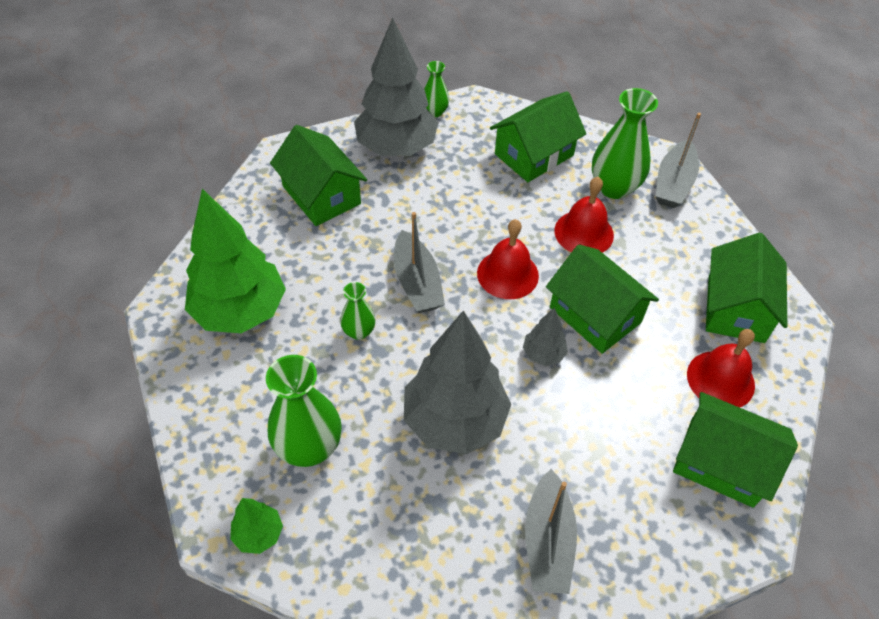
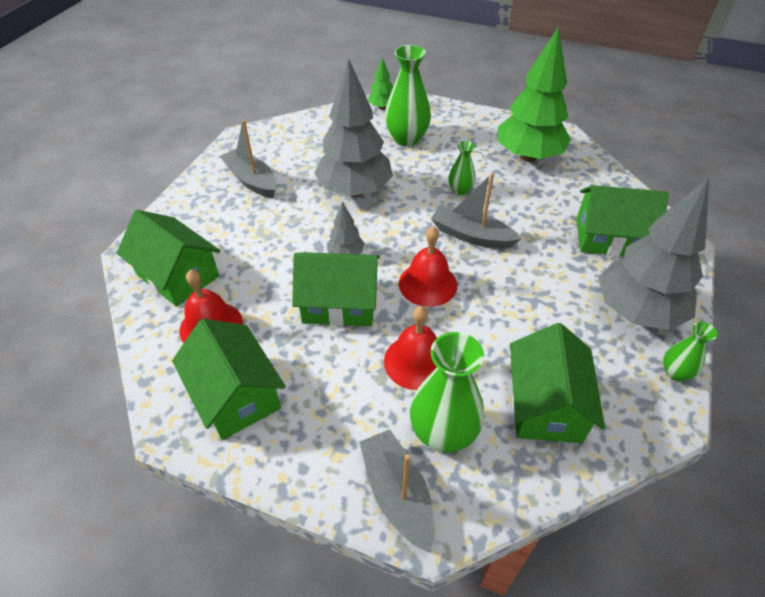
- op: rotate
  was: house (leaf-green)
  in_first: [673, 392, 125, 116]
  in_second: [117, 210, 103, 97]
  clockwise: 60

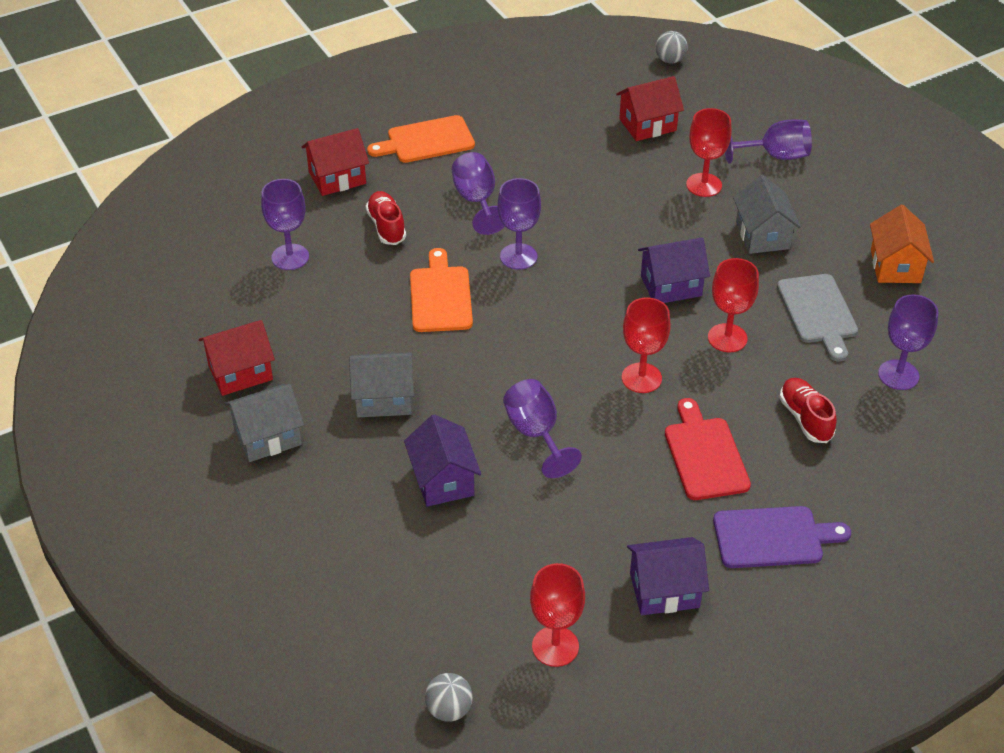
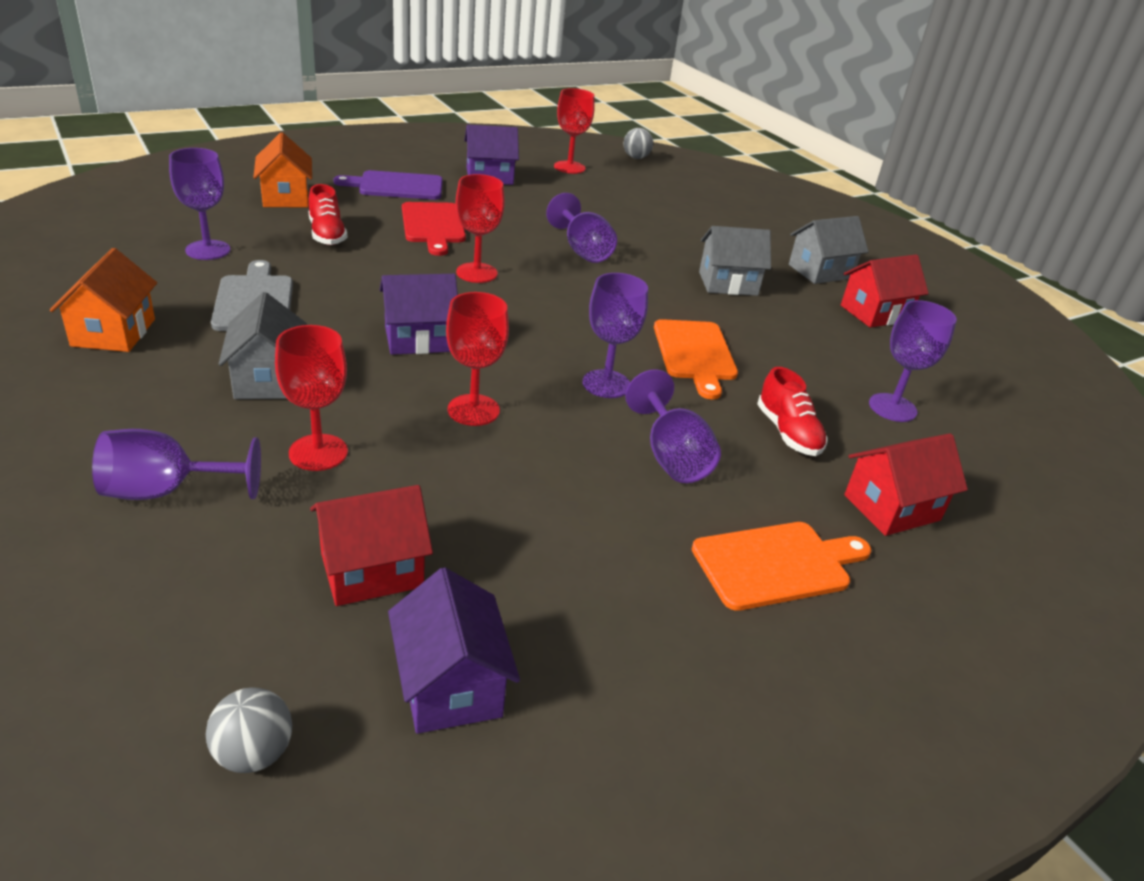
- op: insert
  now: house (orange)
  in_second: [253, 132, 59, 75]
- op: move
  was: house (violet)
  in_first: [404, 414, 77, 93]
  in_second: [388, 567, 132, 167]
- op: move
  was: goblet (scarlet)
  in_first: [708, 258, 51, 94]
  in_second: [446, 292, 63, 134]

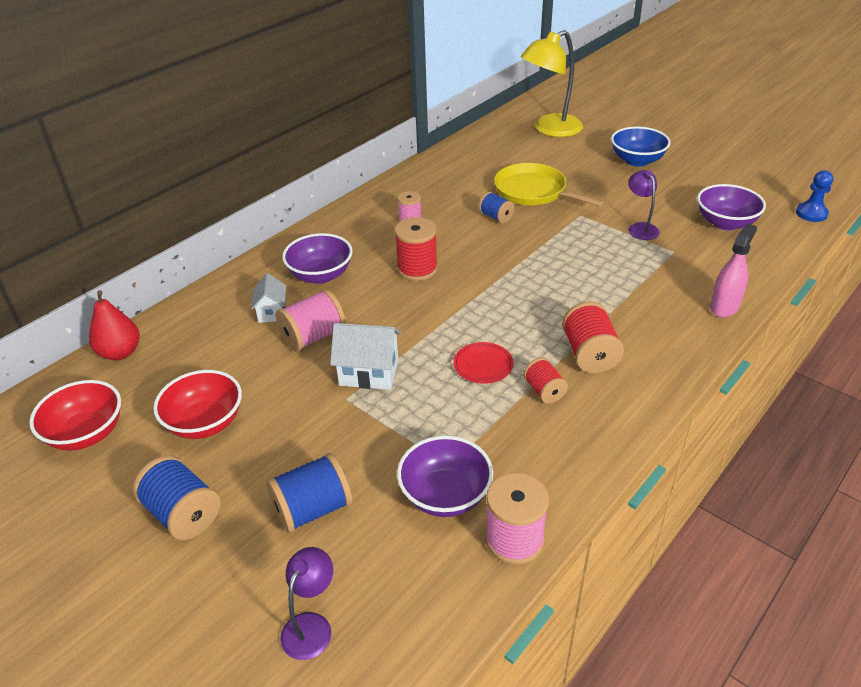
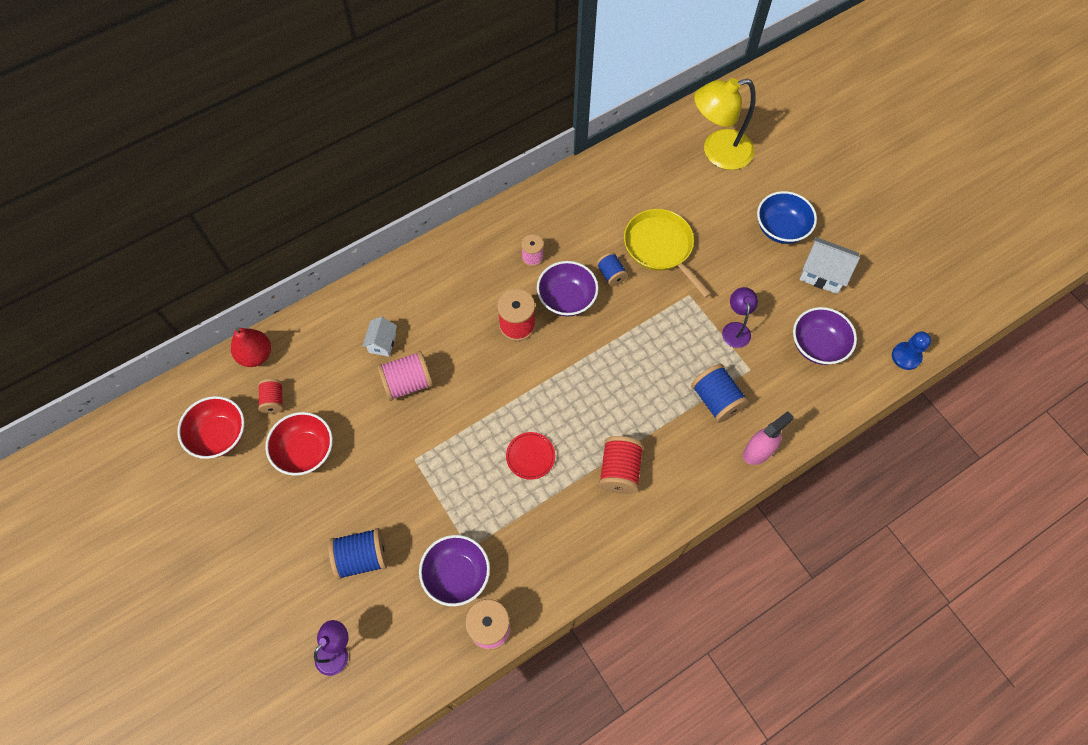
- op: move
  was: spool (blue)
  in_first: [133, 455, 88, 85]
  in_second: [691, 364, 58, 59]
- op: move
  was: serving bowl (violet)
  in_first: [282, 233, 71, 51]
  in_second: [537, 261, 61, 56]
- op: move
  was: house (pure white)
  in_first: [330, 323, 71, 67]
  in_second: [800, 237, 60, 57]
- op: move
  was: spool (scarlet)
  in_first: [523, 357, 45, 46]
  in_second: [258, 379, 25, 35]

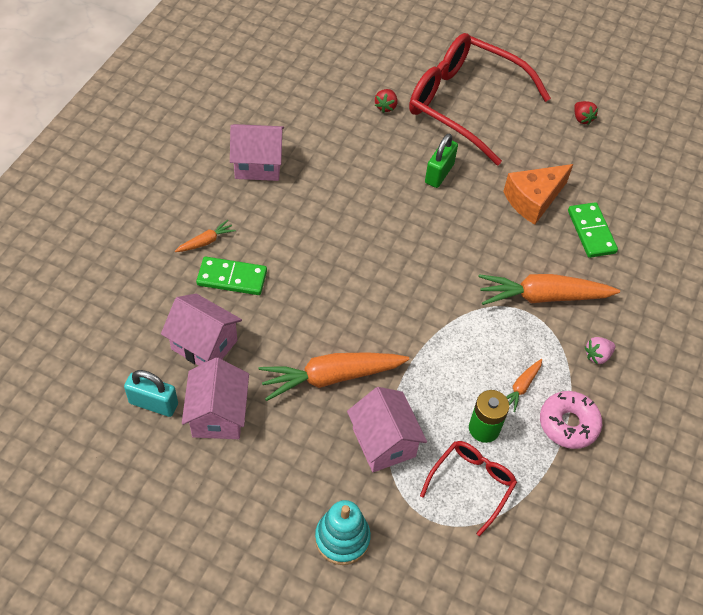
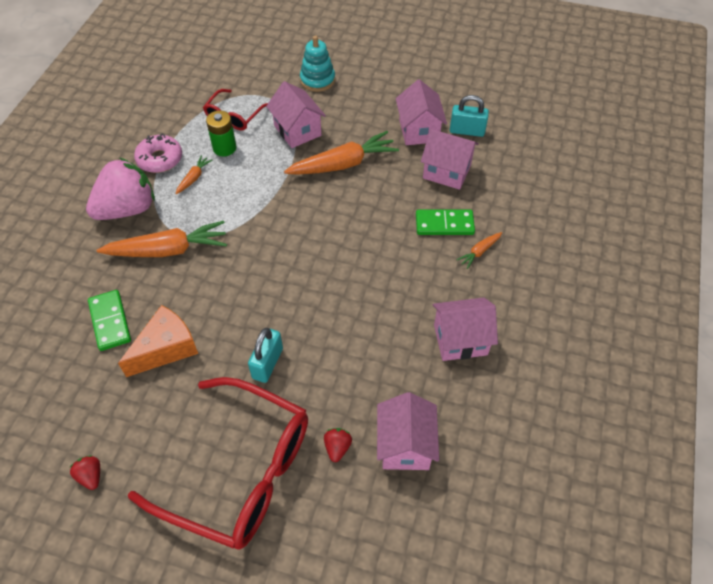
- op: insert
  now: house (rosy)
  in_second: [377, 392, 62, 78]
- op: recolor
  was: lock (leaf-green)
  now: lock (aqua)
  in_first: [425, 134, 33, 54]
  in_second: [248, 328, 35, 55]
- op: resize
  was: toy strawberry (rosy)
  in_first: [585, 337, 30, 28]
  in_second: [86, 158, 69, 62]
  ratio: 2.5

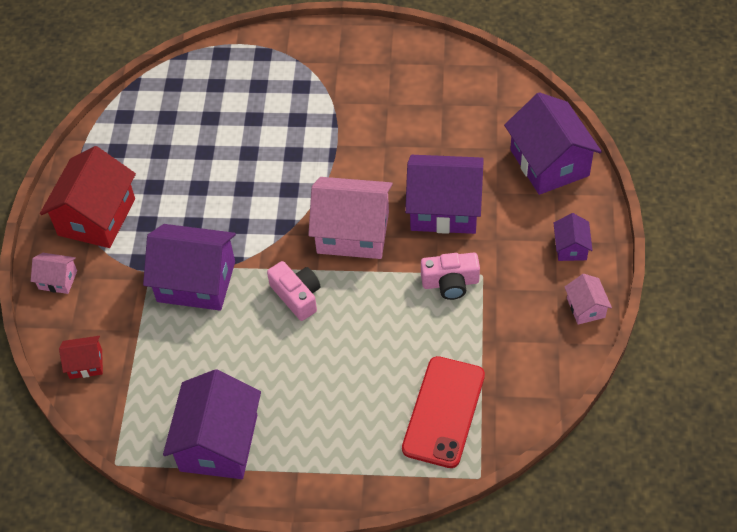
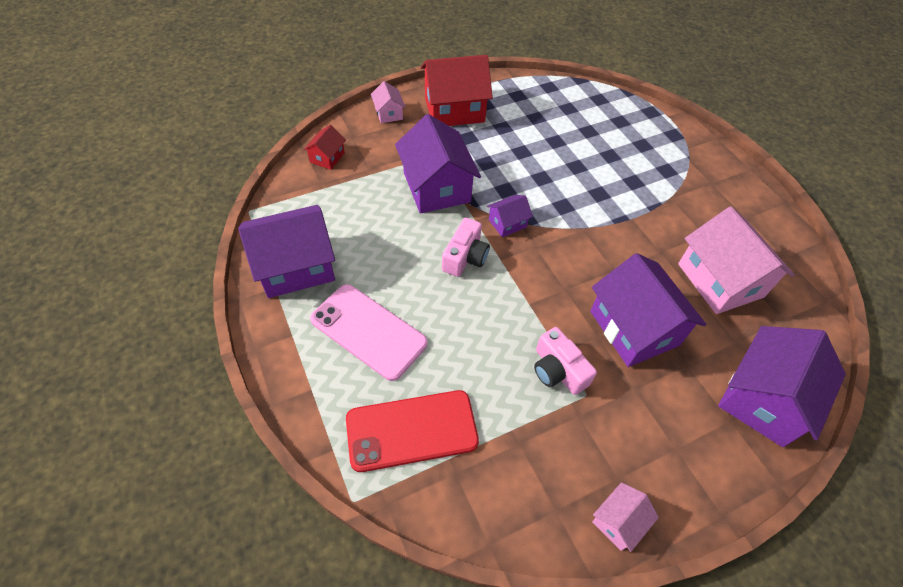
- op: insert
  now: phone (rosy)
  in_second: [310, 284, 118, 97]
- op: move
  was: house (rosy)
  in_first: [308, 177, 85, 82]
  in_second: [678, 206, 116, 108]
- op: move
  was: house (violet)
  in_first: [554, 213, 39, 48]
  in_second: [487, 195, 46, 42]
- op: rotate
  was: house (scarlet)
  in_first: [59, 336, 44, 43]
  in_second: [303, 125, 43, 45]
  clockwise: 60

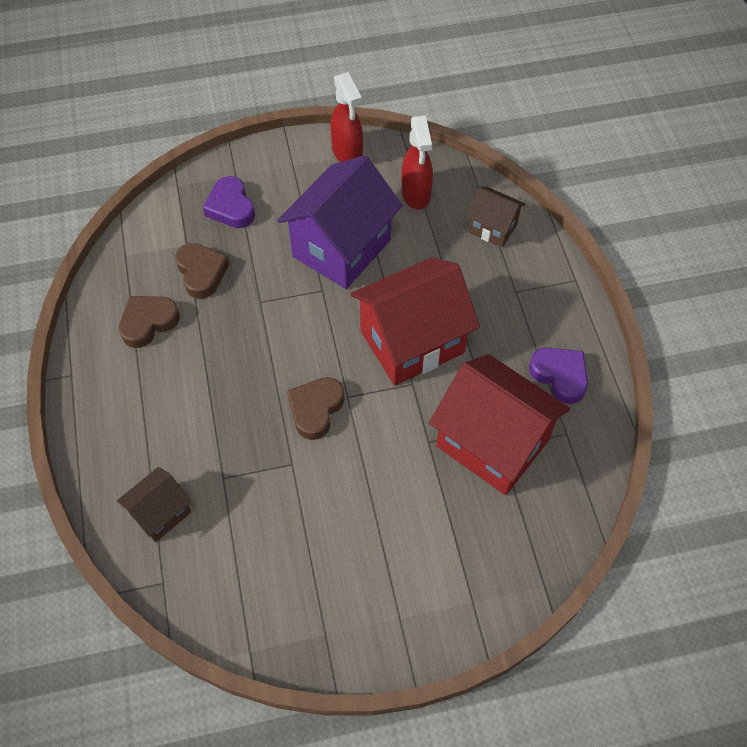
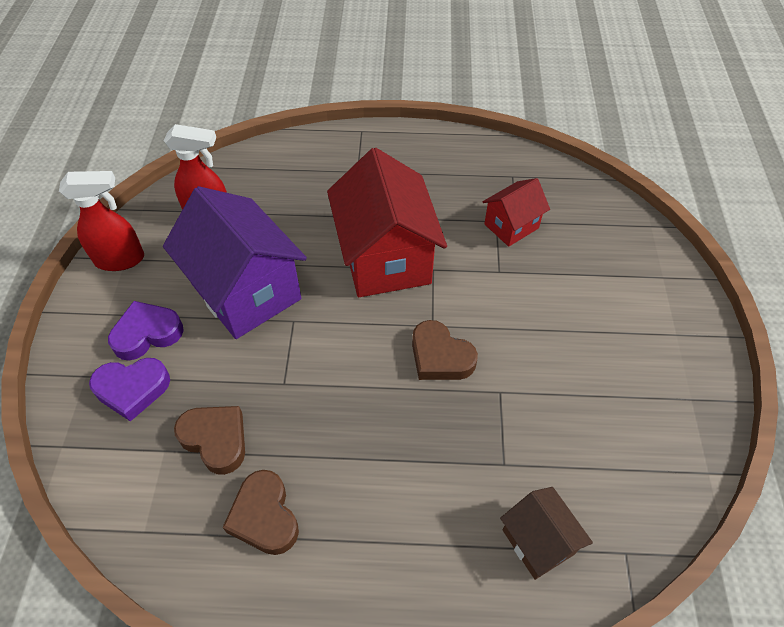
- op: delete
  was: house (russet)
  in_first: [466, 187, 60, 61]
- op: move
  was: love heart (violet)
  in_first: [529, 347, 59, 57]
  in_second: [108, 301, 76, 59]
- op: rotate
  was: love heart (russet)
  in_first: [175, 243, 54, 56]
  in_second: [174, 406, 71, 69]
  clockwise: 45
- op: resize
  was: house (scarlet)
  in_first: [429, 354, 141, 141]
  in_second: [482, 178, 68, 69]
  ratio: 0.52

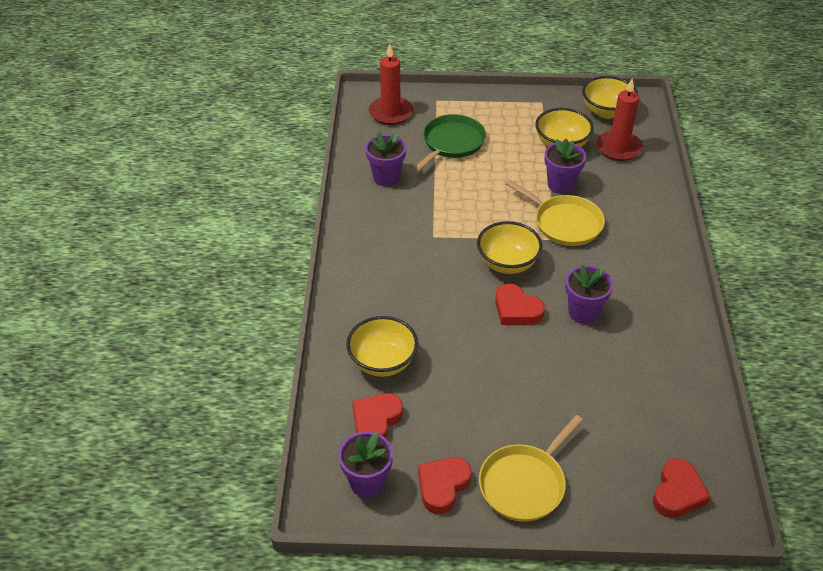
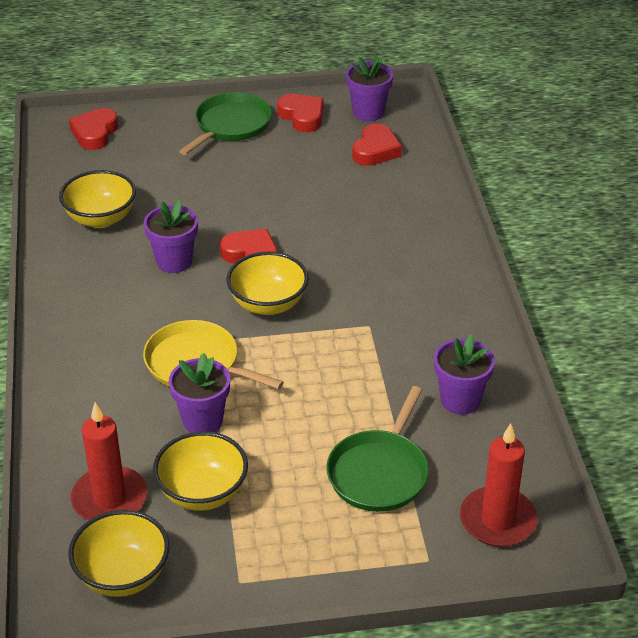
- op: move
  was: serving bowl (golden)
  in_first: [346, 316, 72, 61]
  in_second: [59, 170, 77, 58]
- op: recolor
  was: skillet (golden)
  now: skillet (leaf-green)
  in_first: [479, 415, 104, 107]
  in_second: [179, 92, 93, 63]
- op: rotate
  was: love heart (scarlet)
  in_first: [418, 457, 53, 57]
  in_second: [277, 94, 47, 38]
  clockwise: -60

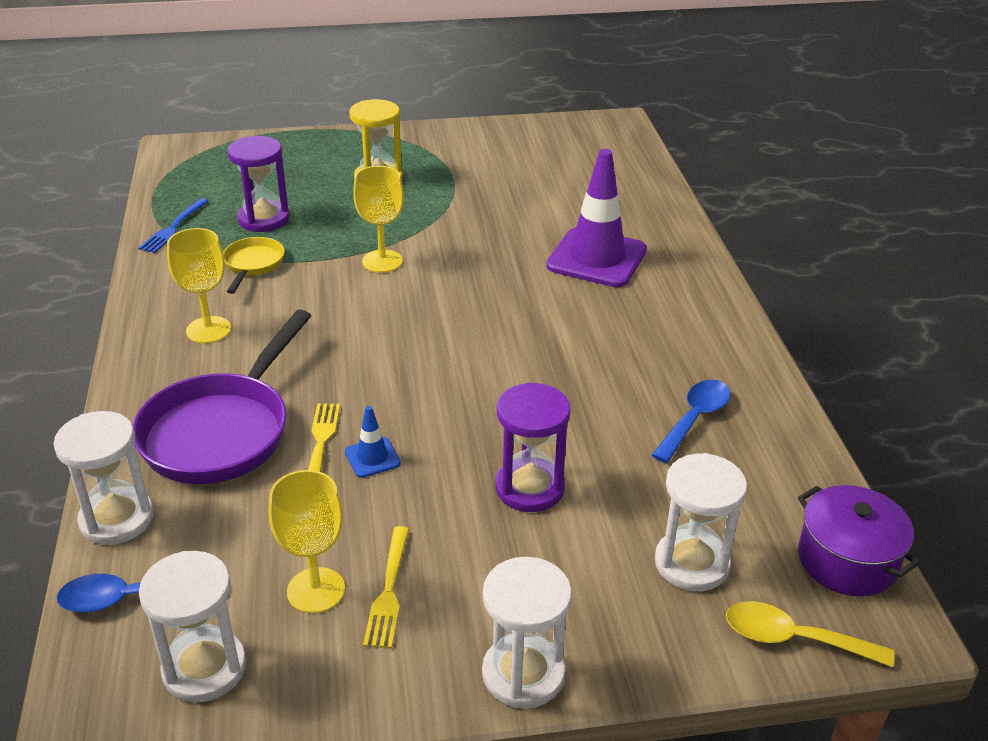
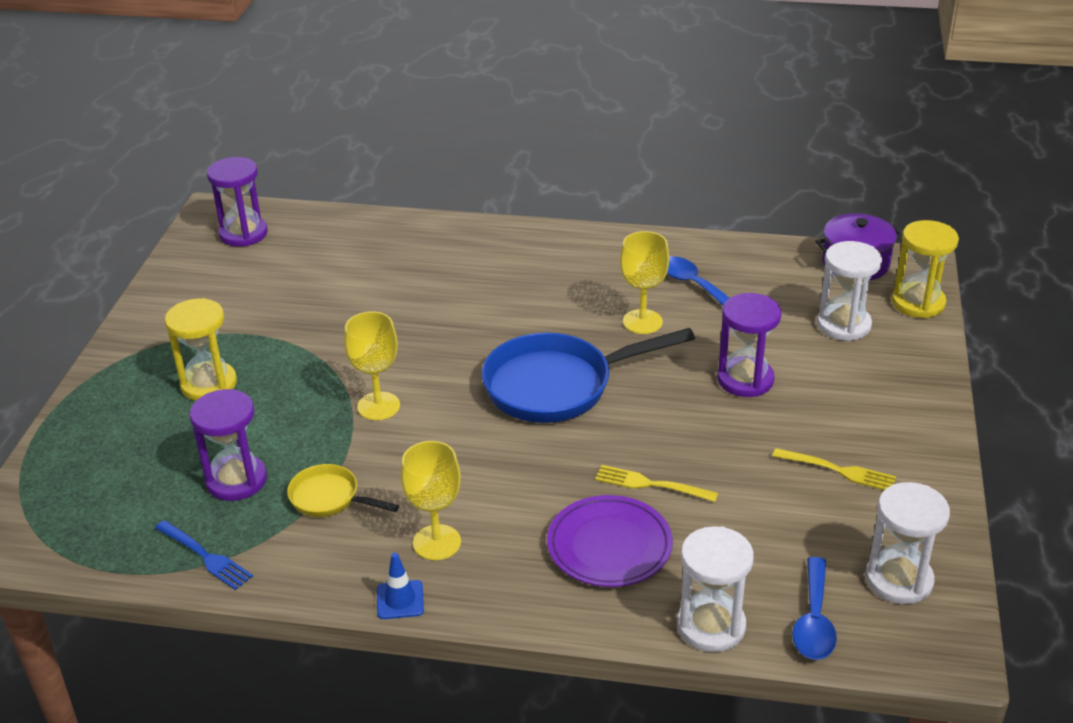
- op: delete
  was: sand timer (pure white)
  in_first: [482, 557, 90, 152]
- op: delete
  was: safety cone (violet)
  in_first: [546, 149, 101, 138]
- op: insert
  now: sand timer (violet)
  in_second: [207, 157, 61, 90]
- op: insert
  now: skillet (blue)
  in_second: [482, 328, 213, 95]
- op: move
  was: goblet (golden)
  in_first: [269, 470, 76, 143]
  in_second: [620, 231, 49, 103]
- op: move
  was: safety cone (blue)
  in_first: [345, 406, 56, 72]
  in_second: [377, 553, 47, 66]
- op: replace
  was: skillet (violet)
  now: flat dish (violet)
  in_first: [132, 309, 179, 175]
  in_second: [547, 495, 126, 92]
- op: replace
  was: tablespoon (golden)
  now: sand timer (golden)
  in_first: [726, 601, 168, 66]
  in_second: [892, 220, 67, 98]

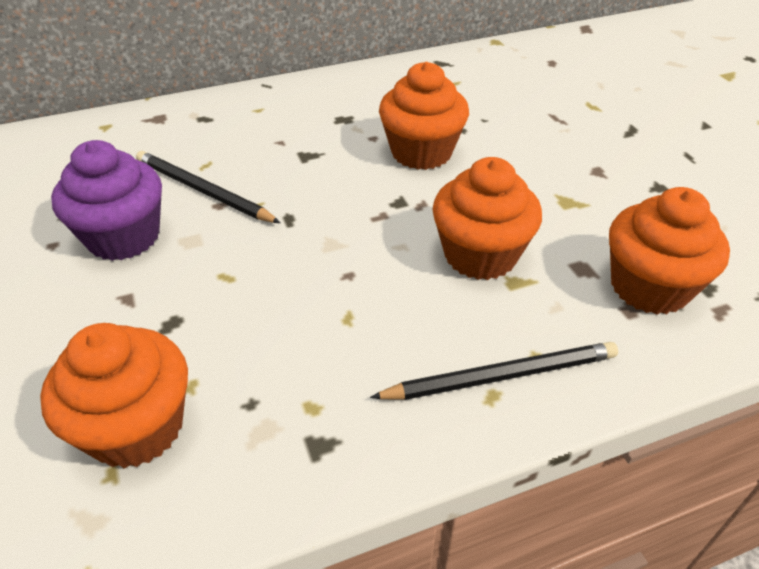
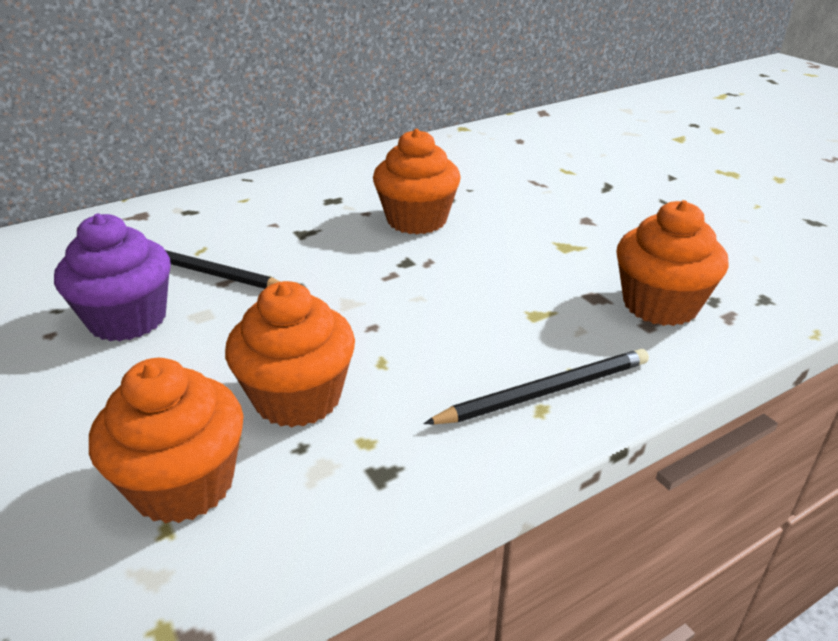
- op: move
  was: fairy cake (orange)
  in_first: [433, 157, 109, 123]
  in_second: [225, 281, 130, 146]

